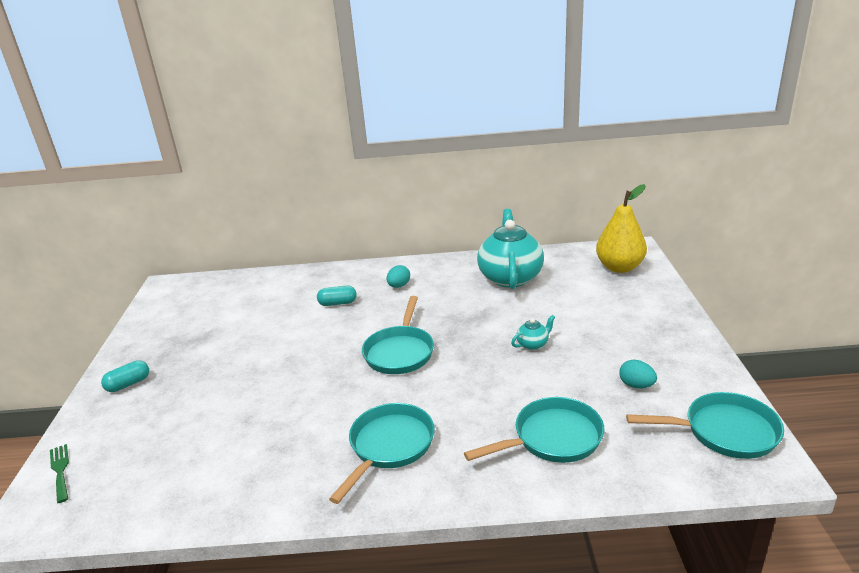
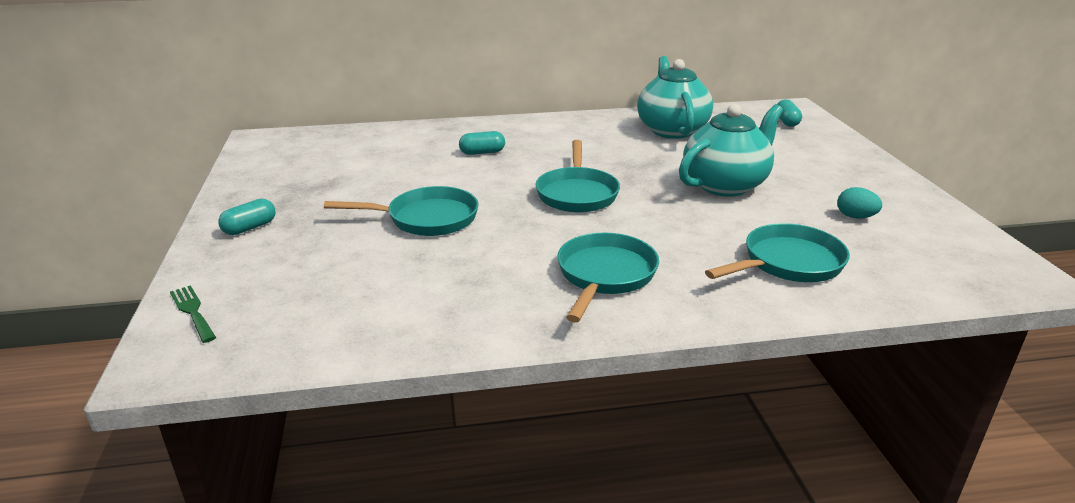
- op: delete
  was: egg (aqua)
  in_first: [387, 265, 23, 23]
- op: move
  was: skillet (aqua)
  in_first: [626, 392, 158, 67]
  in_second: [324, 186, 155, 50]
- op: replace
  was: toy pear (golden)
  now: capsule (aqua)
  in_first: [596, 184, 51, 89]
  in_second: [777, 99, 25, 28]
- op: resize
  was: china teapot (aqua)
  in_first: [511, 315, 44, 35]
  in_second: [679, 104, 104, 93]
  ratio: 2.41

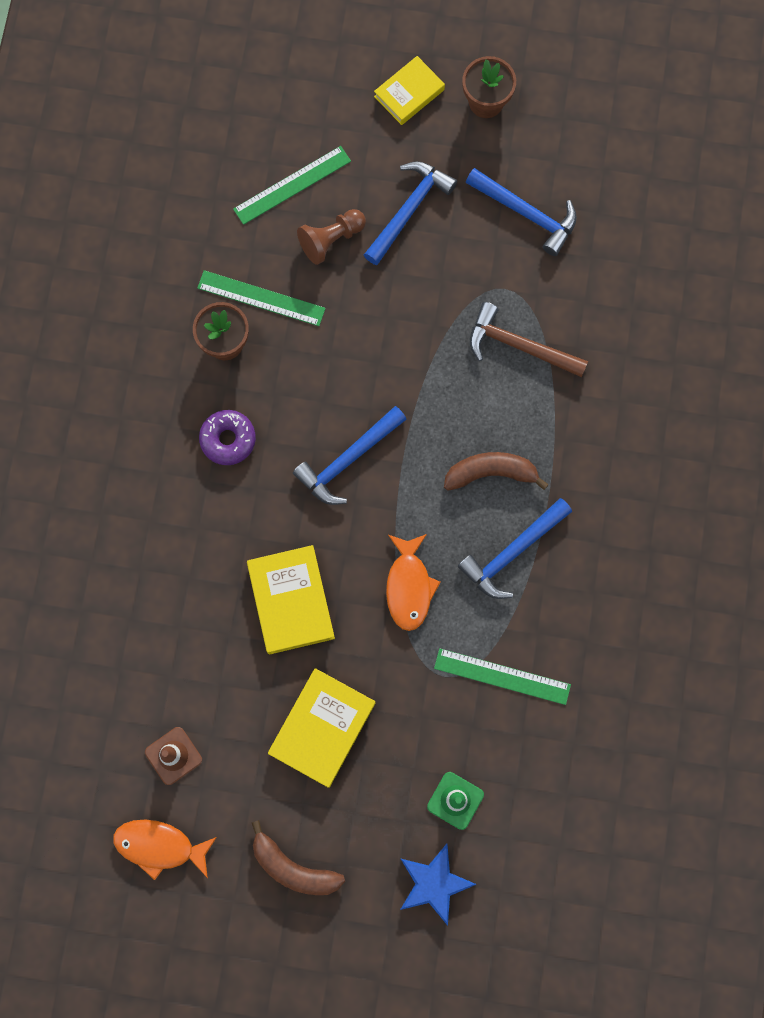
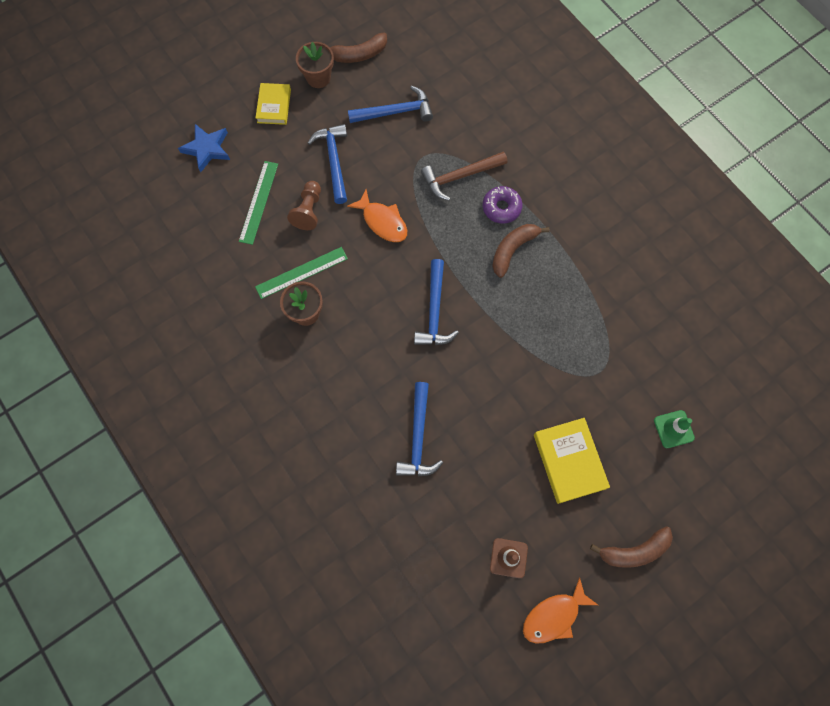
- op: delete
  was: hardback (golden)
  in_first: [247, 545, 88, 110]
- op: delete
  was: straightedge (leaf-green)
  in_first: [434, 648, 137, 57]
- op: insert
  now: banana (russet)
  in_second: [330, 33, 57, 30]
- op: move
  was: glazed donut (violet)
  in_first: [199, 410, 57, 55]
  in_second: [483, 186, 39, 38]
- op: move
  was: fish figure (orange)
  in_first: [386, 534, 54, 97]
  in_second: [347, 189, 60, 53]
- op: move
  was: star (blue)
  in_first: [400, 843, 77, 83]
  in_second: [178, 124, 52, 48]
- op: move
  was: carpenter's hammer (blue)
  in_first: [458, 498, 114, 101]
  in_second: [396, 382, 47, 95]

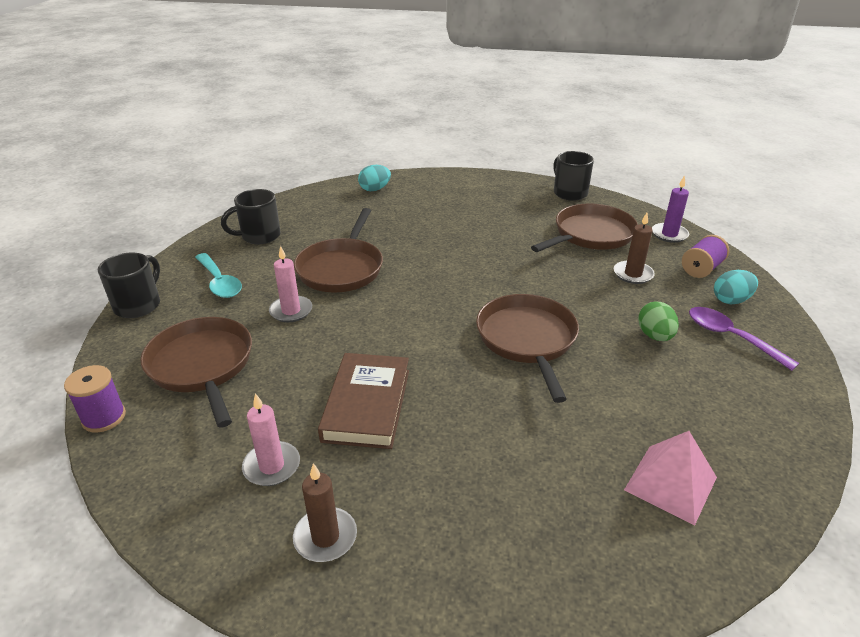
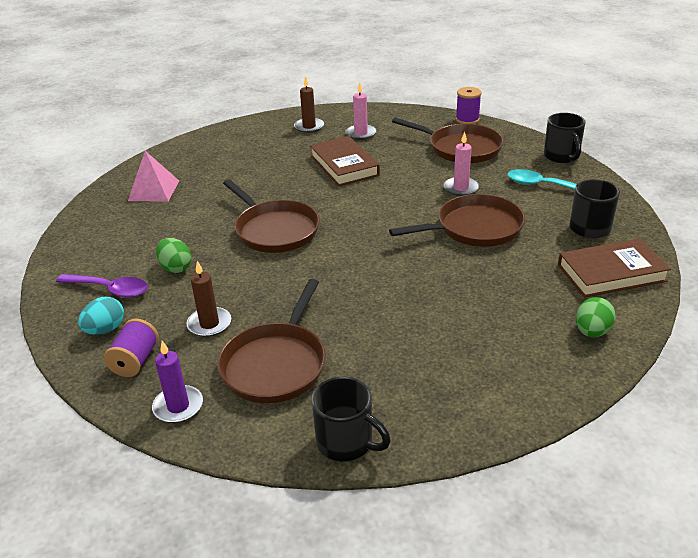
- op: insert
  now: hardback (russet)
  in_second: [558, 238, 113, 59]
- op: recolor
  was: egg (aqua)
  now: egg (leaf-green)
  in_first: [358, 165, 33, 26]
  in_second: [576, 297, 39, 40]
- op: rotate
  was: skillet (russet)
  in_first: [294, 208, 89, 85]
  in_second: [389, 194, 136, 53]
  clockwise: 90

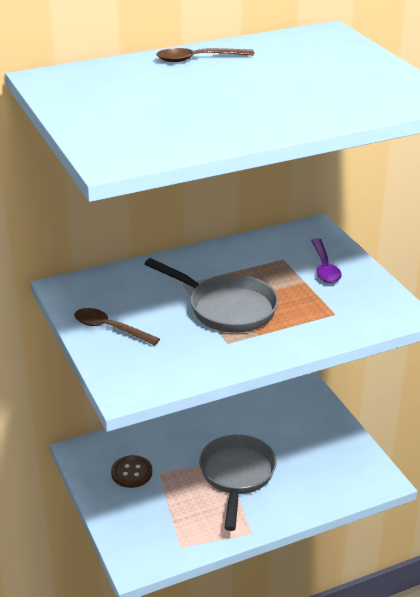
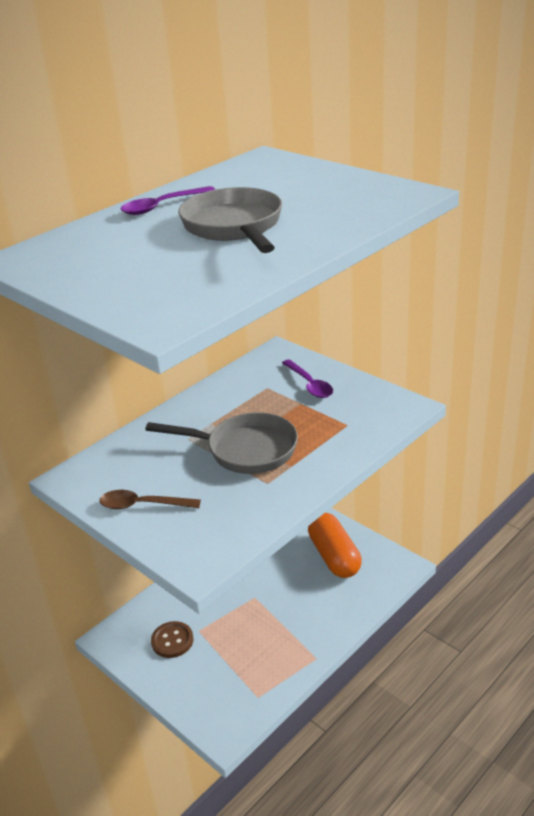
- op: insert
  now: capsule (orange)
  in_second: [308, 513, 54, 65]
- op: move
  was: skillet (gray)
  in_first: [199, 435, 78, 96]
  in_second: [178, 187, 104, 66]
- op: recolor
  was: tablespoon (russet)
  now: tablespoon (violet)
  in_first: [157, 48, 97, 14]
  in_second: [121, 186, 94, 29]

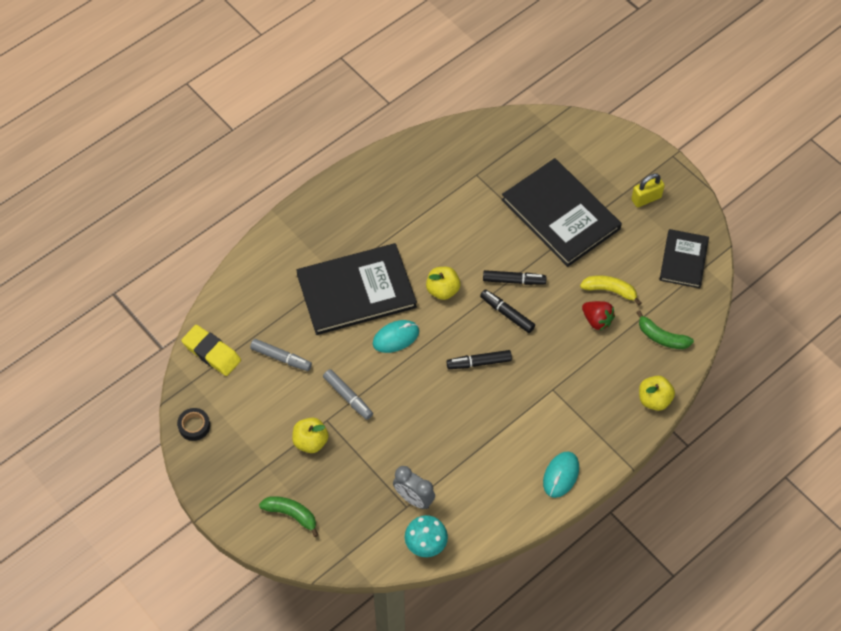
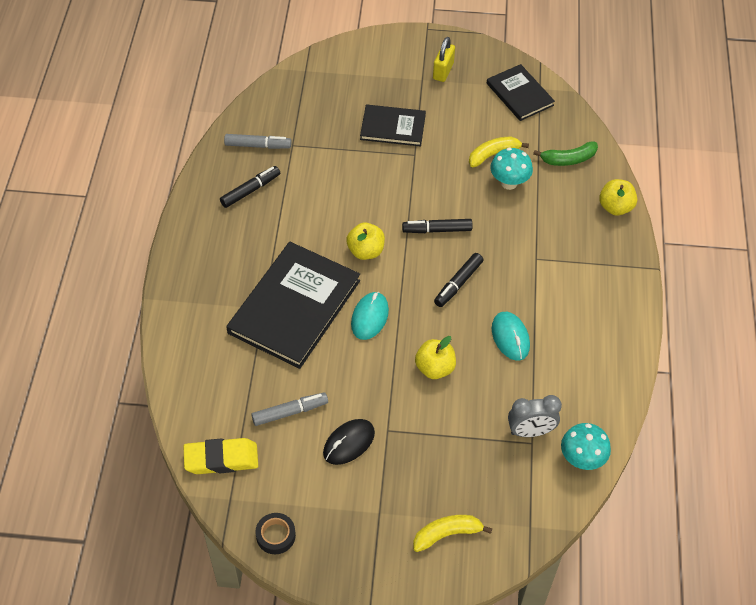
- op: insert
  now: mouse (jet-black)
  in_second: [323, 419, 52, 46]
- op: move
  was: toy apple (golden)
  in_first: [292, 418, 37, 35]
  in_second: [415, 336, 41, 43]
- op: move
  was: marker pen (gray)
  in_first: [323, 369, 50, 51]
  in_second: [224, 134, 68, 15]
- op: move
  was: marker pen (jet-black)
  in_first: [483, 270, 63, 15]
  in_second: [220, 166, 60, 42]
- op: move
  was: mouse (aqua)
  in_first: [543, 452, 36, 46]
  in_second: [492, 312, 38, 49]
- op: replace
  was: toy strawberry (scarlet)
  now: fungus (aqua)
  in_first: [582, 301, 33, 29]
  in_second: [490, 148, 43, 42]
- op: recolor
  was: banana (leaf-green)
  now: banana (golden)
  in_first: [259, 496, 60, 41]
  in_second: [413, 515, 79, 37]
- op: resize
  was: hardback (jet-black)
  in_first: [502, 158, 120, 109]
  in_second: [360, 104, 66, 43]
  ratio: 0.57

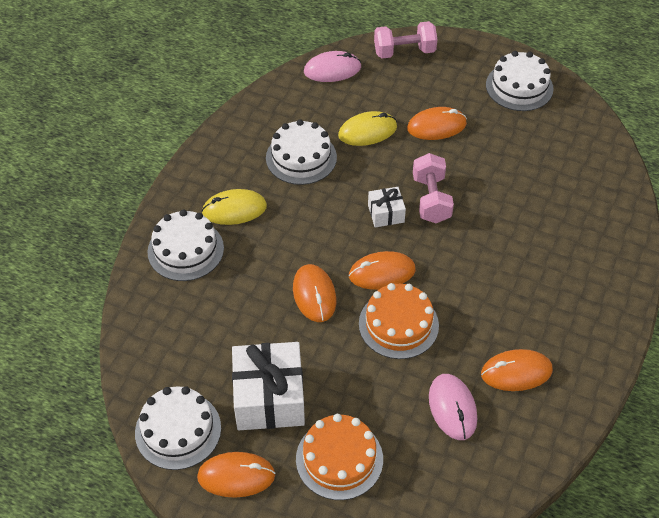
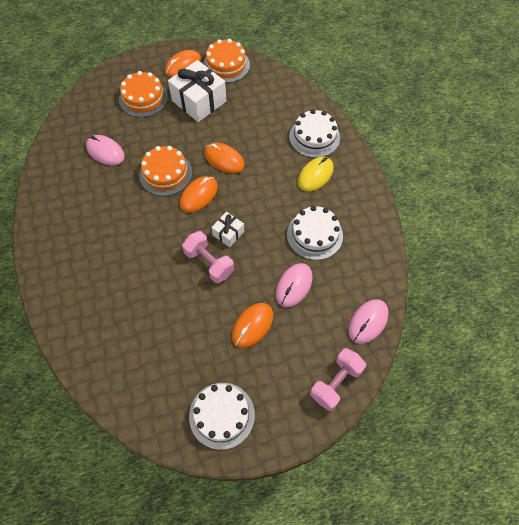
- op: delete
  was: mouse (orange)
  in_first: [481, 349, 72, 42]
- op: recolor
  was: gateau (pure white)
  now: gateau (orange)
  in_first: [135, 386, 86, 84]
  in_second: [203, 39, 47, 44]
- op: recolor
  was: mouse (golden)
  now: mouse (rosy)
  in_first: [338, 111, 59, 35]
  in_second: [275, 263, 38, 45]

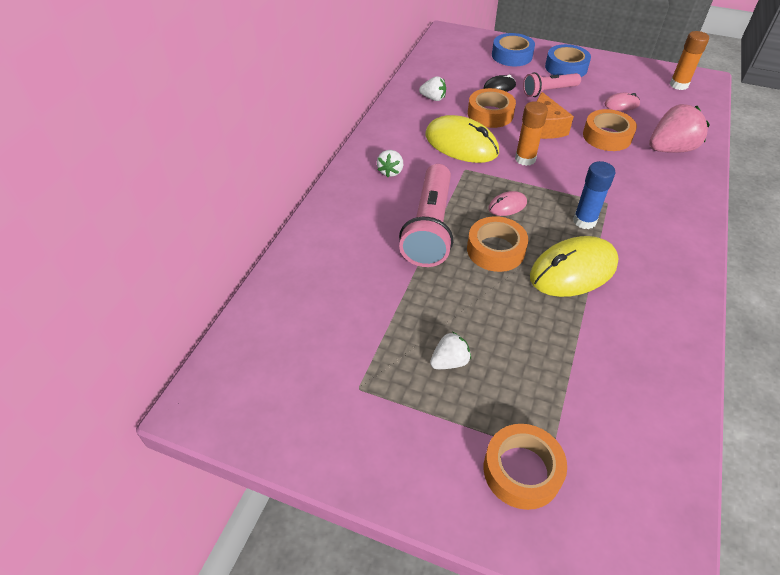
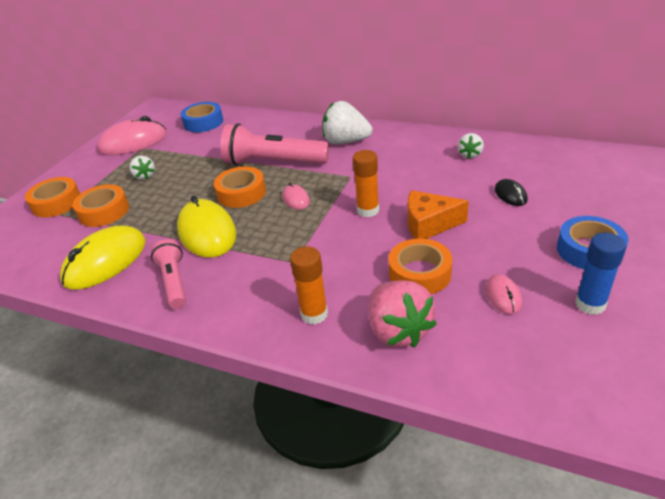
- op: insert
  now: mouse (rosy)
  in_second: [97, 116, 70, 39]
- op: move
  was: mouse (golden)
  in_first: [425, 115, 74, 48]
  in_second: [60, 226, 86, 64]
- op: move
  was: sticky tape (orange)
  in_first: [468, 88, 48, 40]
  in_second: [72, 184, 57, 43]
- op: move
  was: sticky tape (blue)
  in_first: [492, 33, 43, 33]
  in_second: [180, 102, 43, 30]
- op: move
  was: flashlight (rosy)
  in_first: [523, 72, 58, 25]
  in_second: [151, 239, 35, 70]
- op: move
  was: glue (blue)
  in_first: [573, 161, 42, 68]
  in_second: [575, 233, 51, 82]
- op: move
  was: glue (orange)
  in_first: [670, 31, 39, 59]
  in_second: [290, 246, 38, 78]
- op: resize
  was: toy strawberry (pure white)
  in_first: [377, 150, 26, 27]
  in_second: [322, 101, 51, 43]
  ratio: 1.83

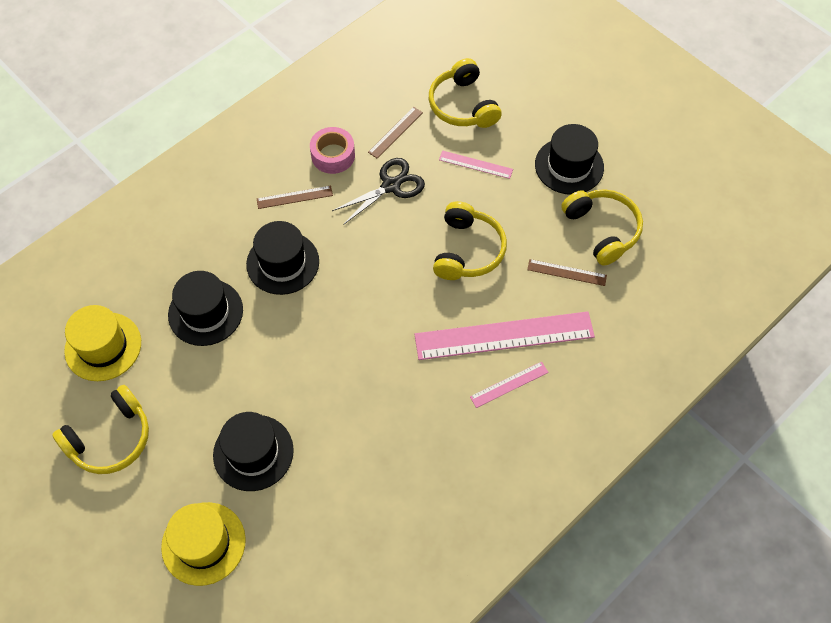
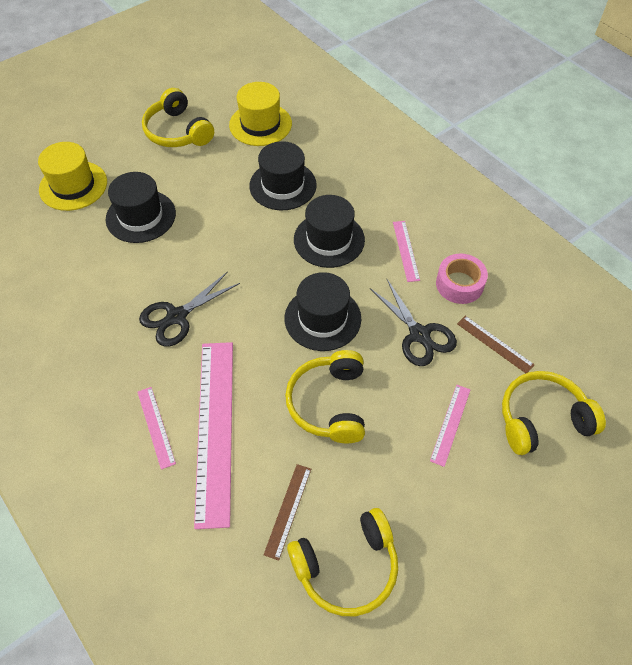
- op: insert
  now: scissors (jet-black)
  in_second: [139, 271, 101, 76]
- op: move
  was: top hat (jet-black)
  in_first: [535, 124, 69, 71]
  in_second: [284, 272, 77, 79]
- op: recolor
  was: straightedge (russet)
  now: straightedge (rosy)
  in_first: [257, 186, 76, 23]
  in_second: [393, 221, 27, 61]
- op: rotate
  was: headphones (golden)
  in_first: [433, 201, 74, 79]
  in_second: [285, 350, 80, 93]
  clockwise: 75

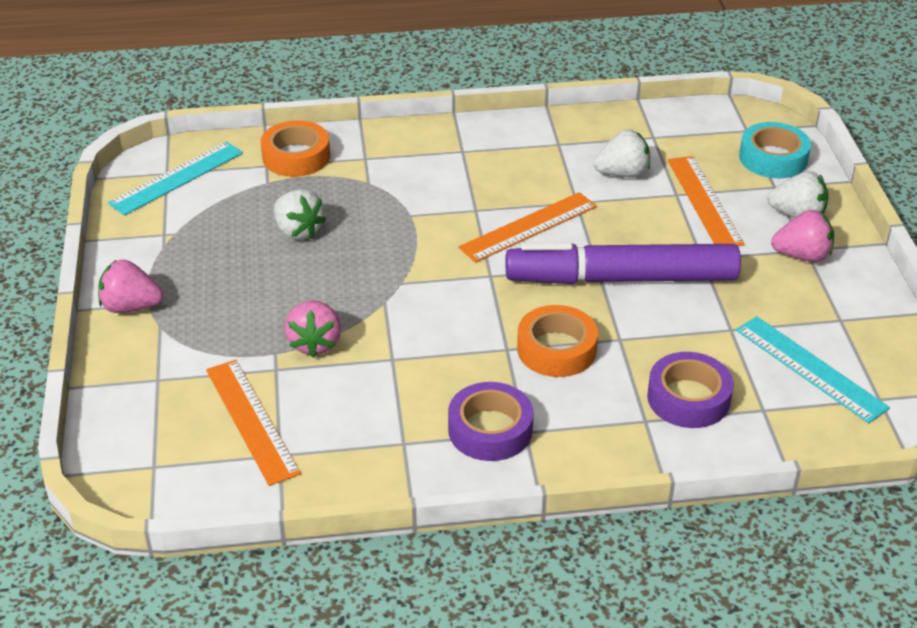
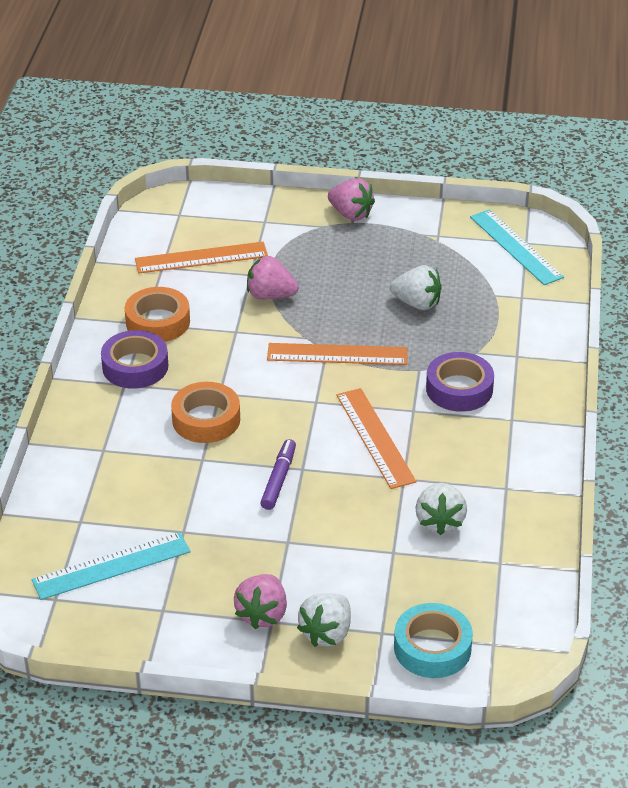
- op: move
  was: sticky tape (orange)
  in_first: [261, 120, 69, 57]
  in_second: [125, 287, 65, 55]
- op: move
  was: sticky tape (violet)
  in_first: [647, 352, 86, 76]
  in_second: [426, 352, 68, 60]
- op: move
  was: straightedge (orange)
  in_first: [668, 156, 77, 90]
  in_second: [267, 343, 140, 22]
- op: rotate
  was: toy strawberry (rosy)
  in_first: [98, 259, 65, 54]
  in_second: [328, 178, 47, 43]
  clockwise: 105
- op: rotate
  was: toy strawberry (pure white)
  in_first: [274, 189, 52, 51]
  in_second: [390, 265, 52, 45]
  clockwise: -135
- op: resize
  was: marker pen (violet)
  in_first: [506, 242, 235, 42]
  in_second: [260, 439, 36, 71]
  ratio: 0.42

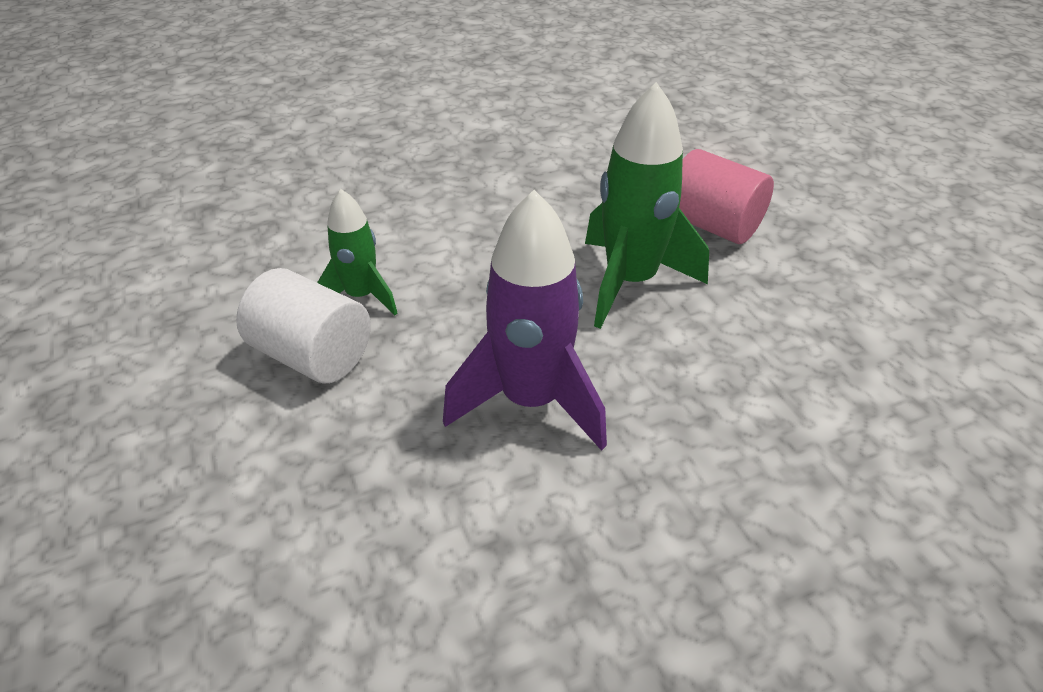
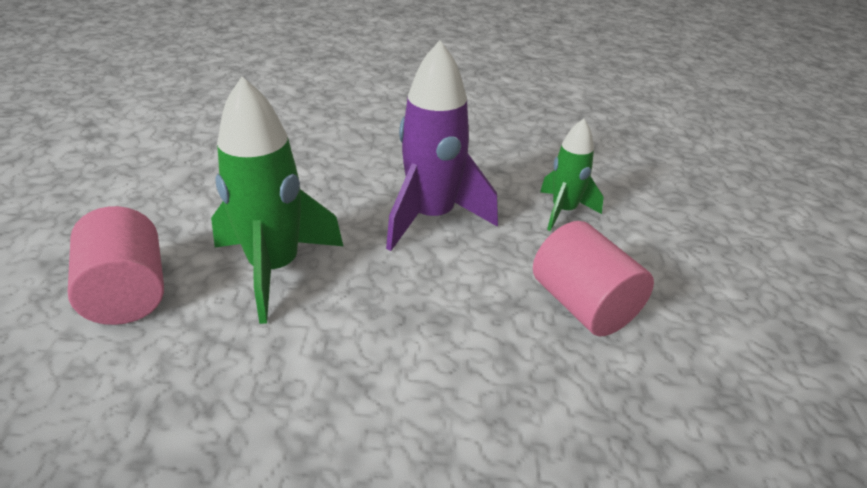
- op: move
  was: toy rocket (leaf-green)
  in_first: [317, 189, 80, 126]
  in_second: [540, 119, 64, 112]
- op: recolor
  was: cylinder shape (pure white)
  now: cylinder shape (rosy)
  in_first: [236, 268, 135, 115]
  in_second: [533, 221, 121, 115]

